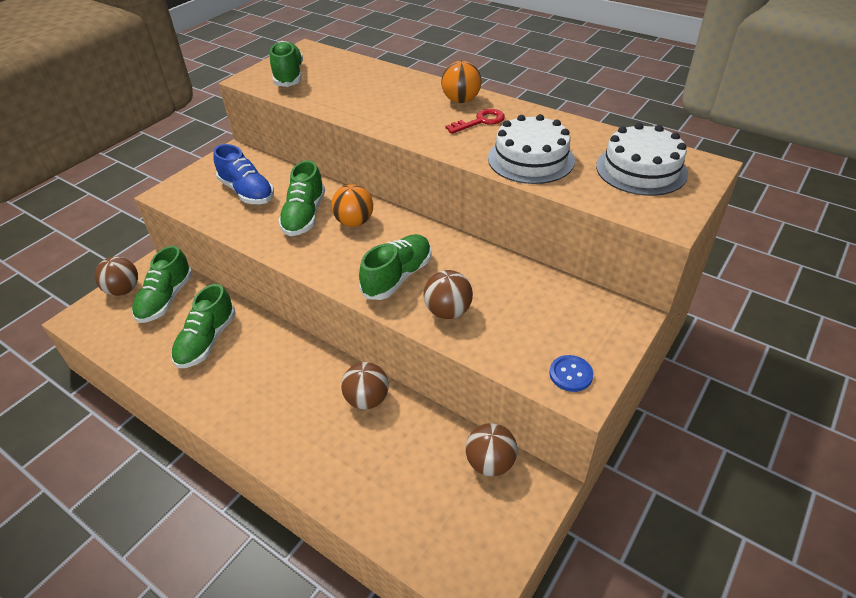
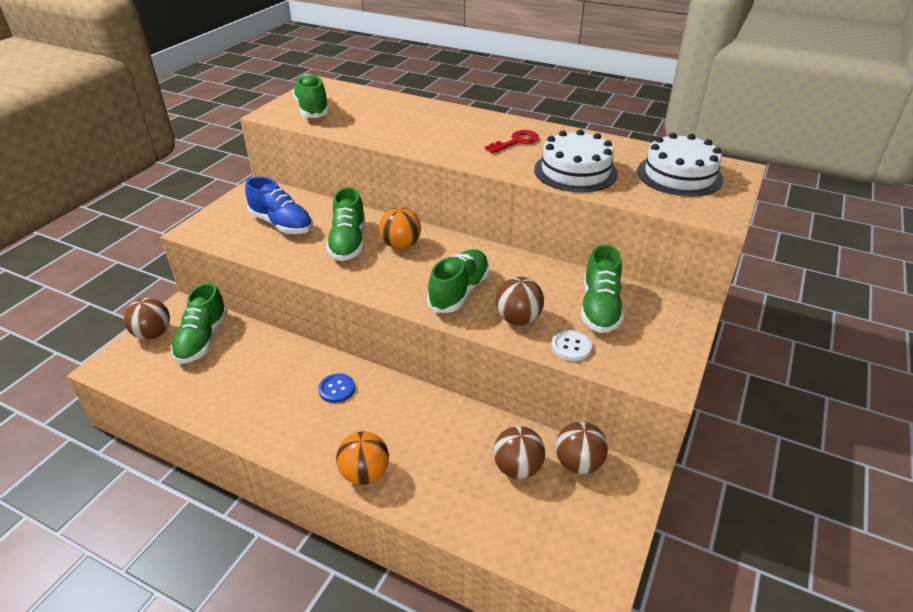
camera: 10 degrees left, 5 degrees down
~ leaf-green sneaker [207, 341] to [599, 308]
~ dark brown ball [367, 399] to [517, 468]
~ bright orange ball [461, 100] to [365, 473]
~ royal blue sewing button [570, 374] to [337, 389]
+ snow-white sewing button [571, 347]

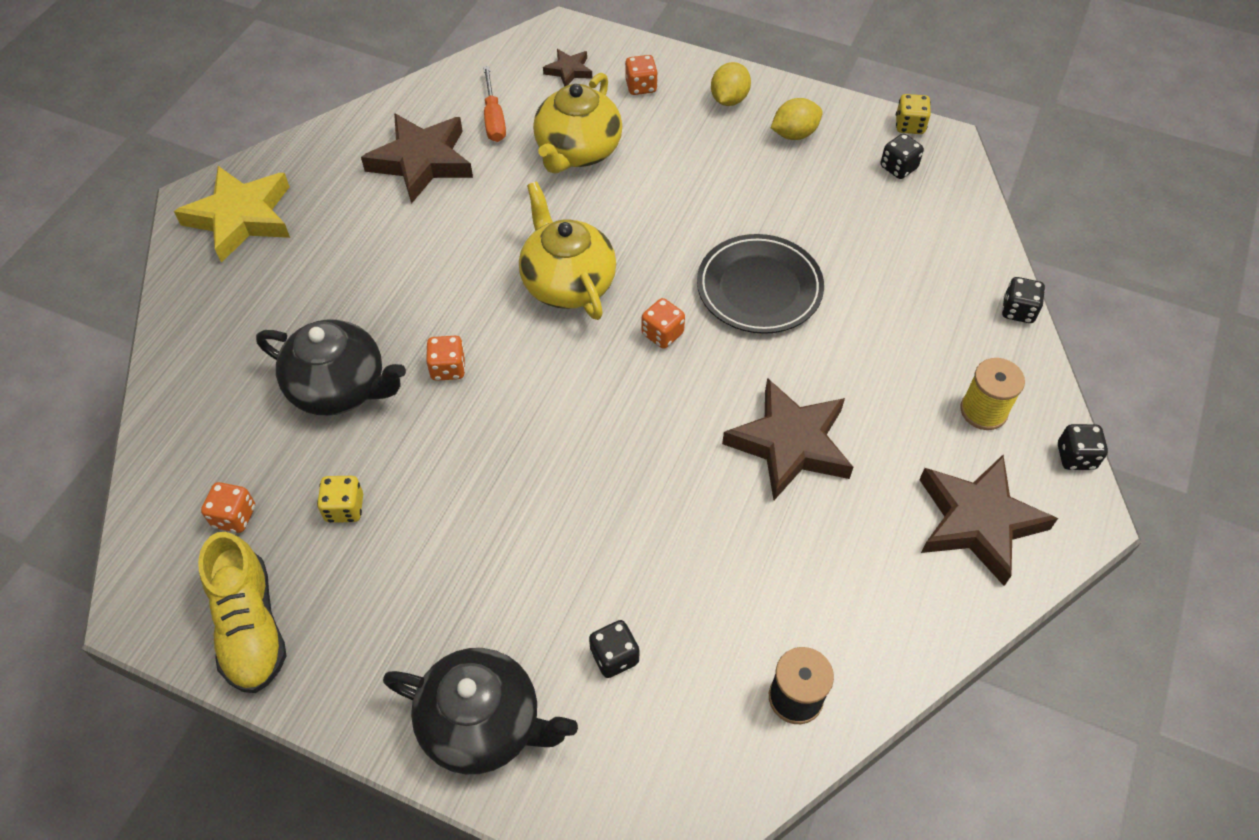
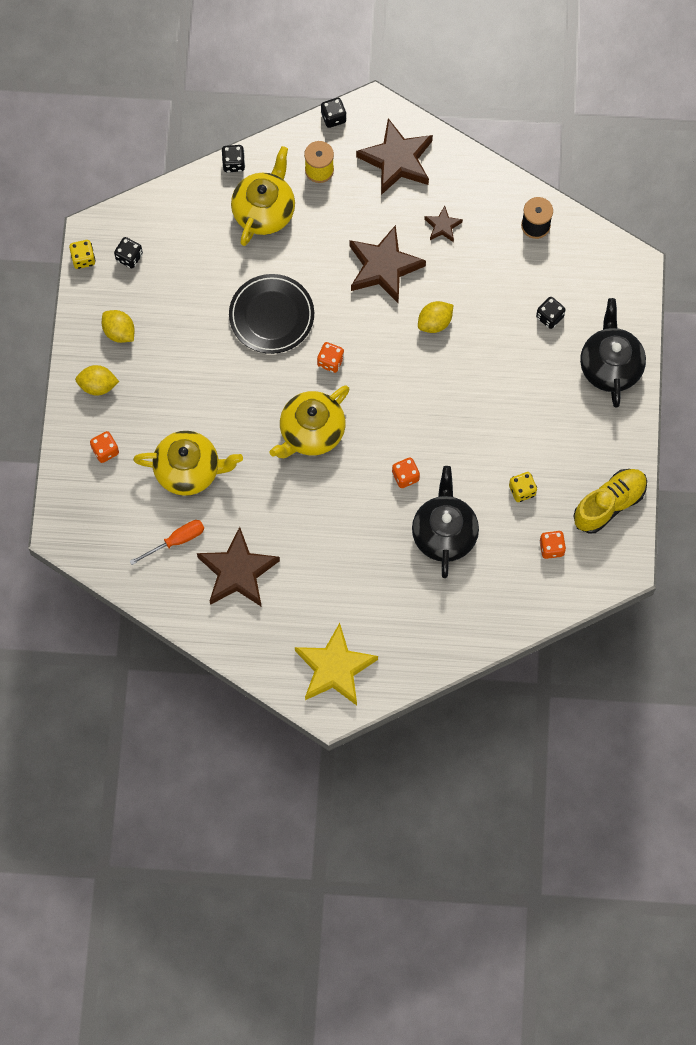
camera: 110 degrees left, 15 degrees up
~ dark brown five-pointed star [569, 71] to [442, 226]
+ golden tea pot [264, 211]
+ golden lemon [435, 322]

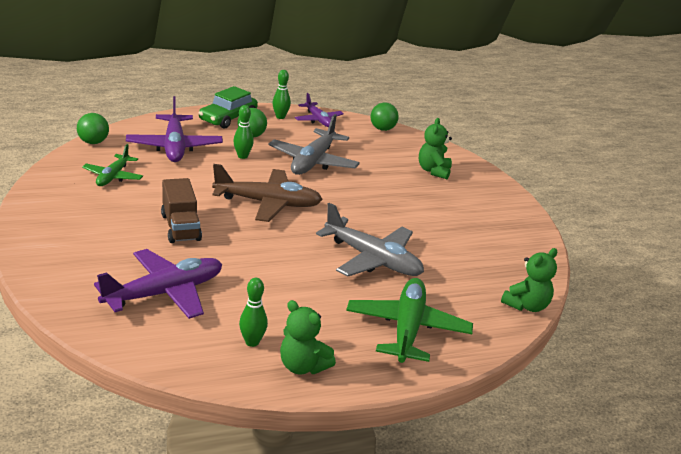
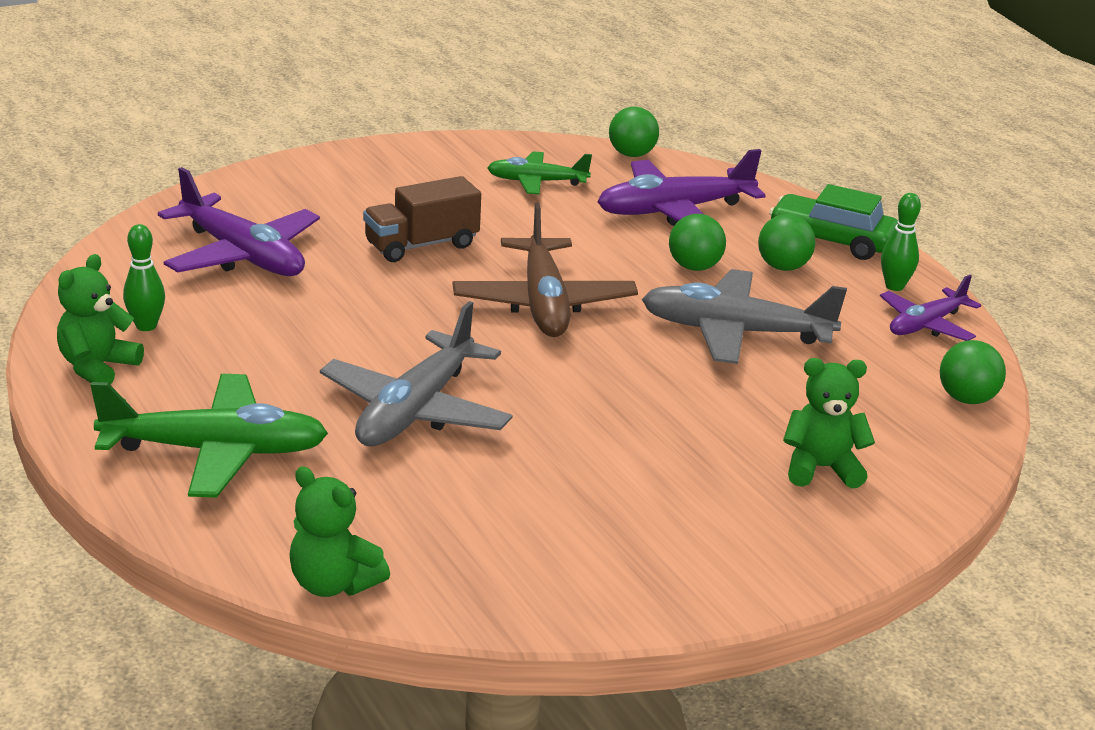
camera: 80 degrees right, 0 degrees up
~ leaf-green bowling pin [242, 156] to leaf-green ball [694, 267]

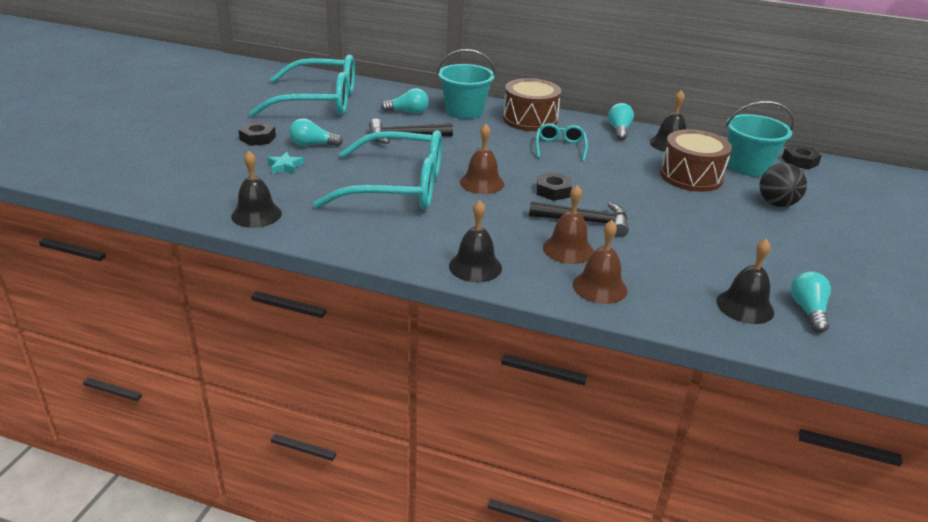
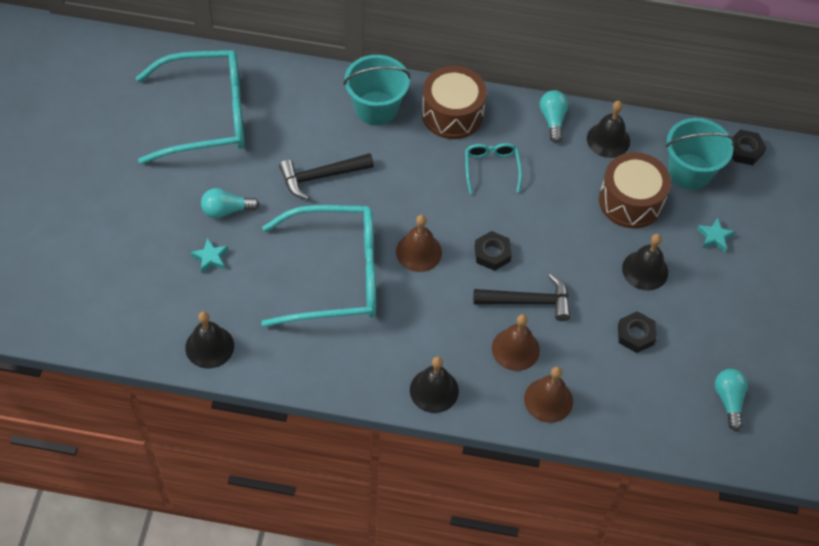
camera: 10 degrees left, 25 degrees up
~ ebony nut [258, 138] to [635, 335]
- teal bulb [408, 112]
~ ebony bell [745, 306] to [645, 270]
~ ebony ball [777, 204] to teal five-pointed star [714, 237]

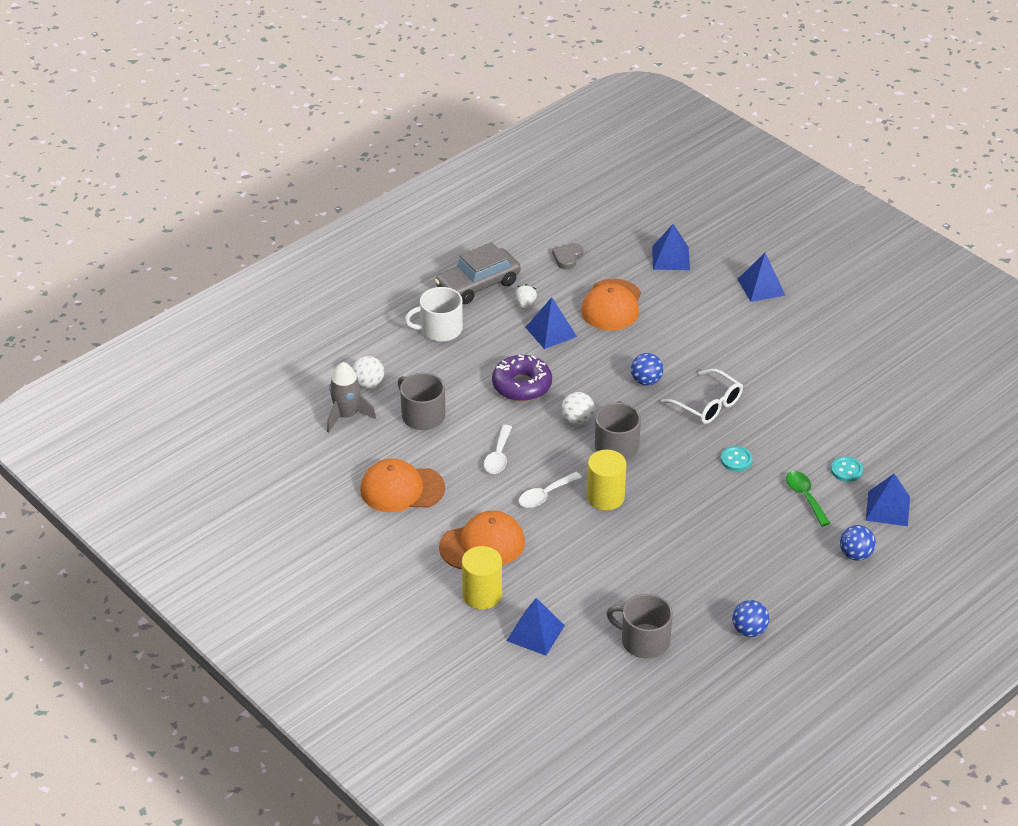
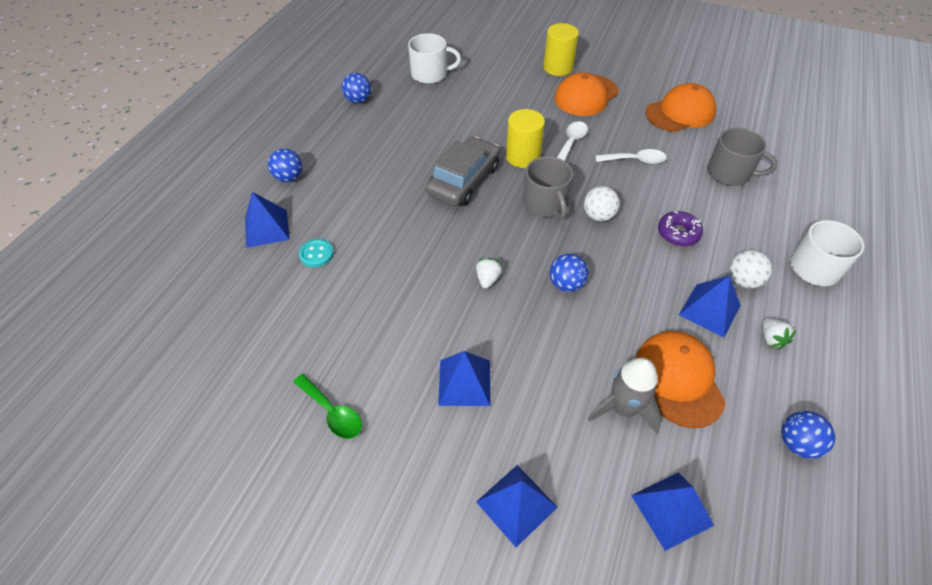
camera: 155 degrees right, 10 degrees up
~ grey spaceship [346, 416] to [623, 408]
~ snow-white ball [368, 384] to [743, 281]
~ grey automobile [478, 285] to [464, 180]
~ snow-white teaspoon [498, 456] = [635, 160] 105 degrees clockwise
~ purple doughnut [522, 385] = [678, 233] x0.66
~ royal blue pyramid [535, 633] to [464, 382]
~ grey heart [567, 257] to royal blue ball [797, 443]
~ grey tea mug [644, 640] to snow-white tea mug [430, 74]
~ snow-white spectacles [707, 404] to snow-white berry [488, 279]
- teal sewing button [736, 460]
~ leaf-green teaspoon [805, 497] to [332, 412]

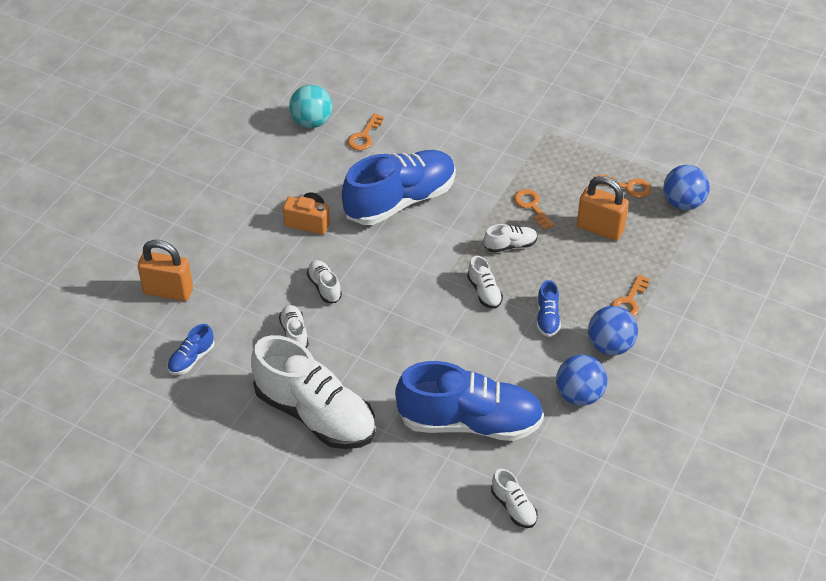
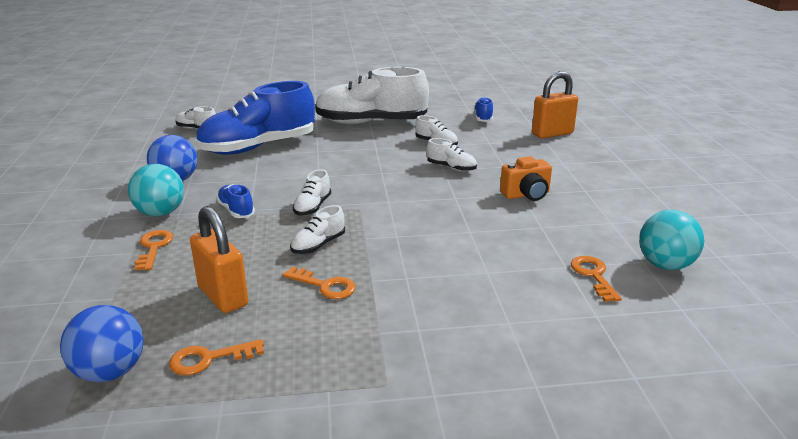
camera: 145 degrees right, 20 degrees down
- royal blue sneaker [400, 201]
~ snow-white sneaker [484, 292] = [312, 207] 105 degrees counterclockwise
~ bright orange small lock [600, 229] = [223, 296] 60 degrees clockwise
~ royal blue ball [610, 346] to teal ball [161, 213]

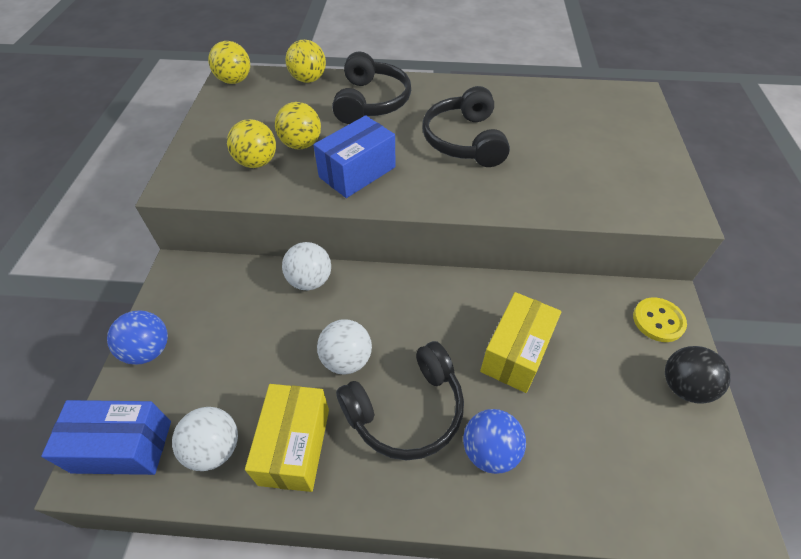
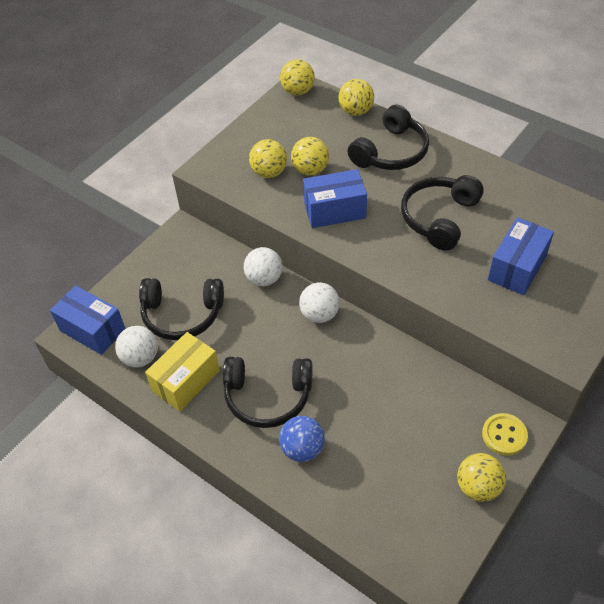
camera: 35 degrees right, 0 degrees up
- royal blue ball [148, 350]
~ snow-white ball [346, 359] to [319, 314]
- golden box [516, 353]
~ ebony ball [683, 386] to golden ball [478, 487]
+ ebony headset [182, 315]
+ royal blue box [517, 268]

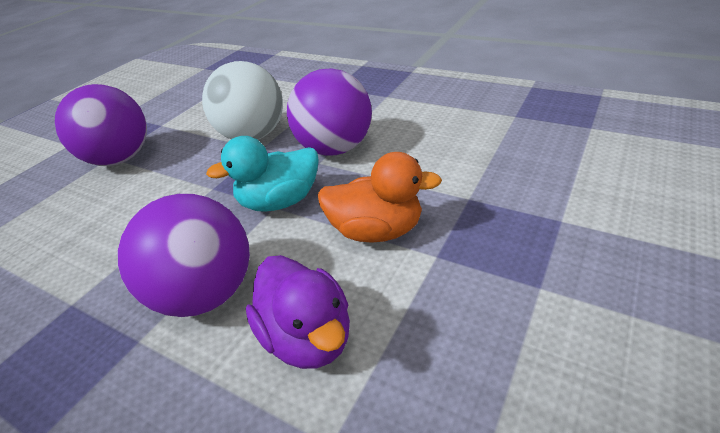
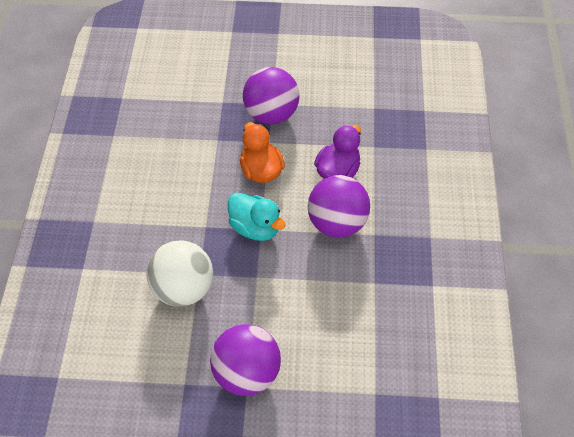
camera: 120 degrees left, 15 degrees up
~ purple ball [334, 148] to [271, 114]

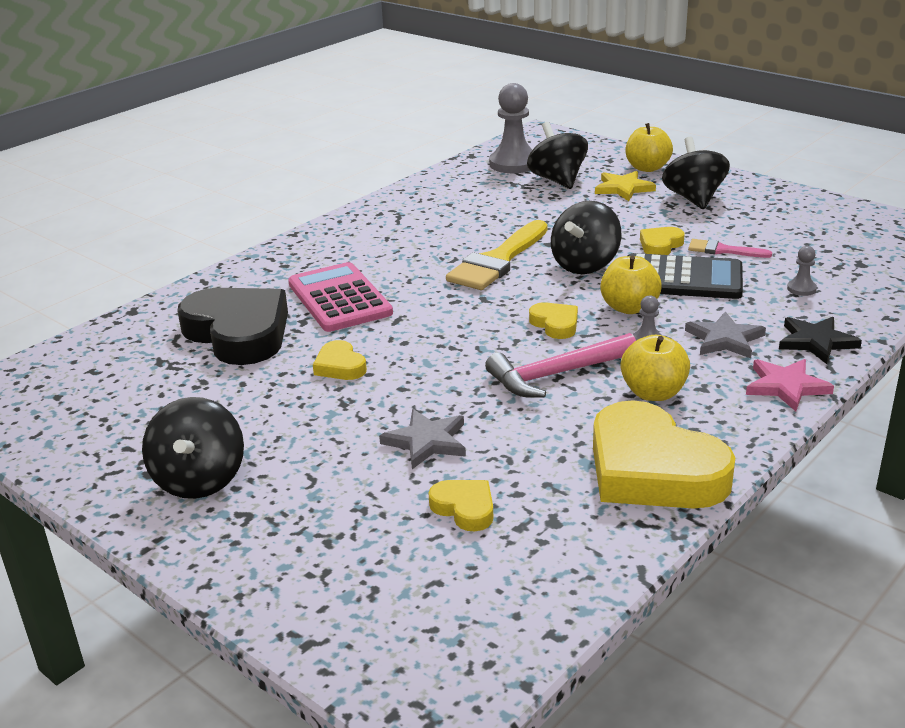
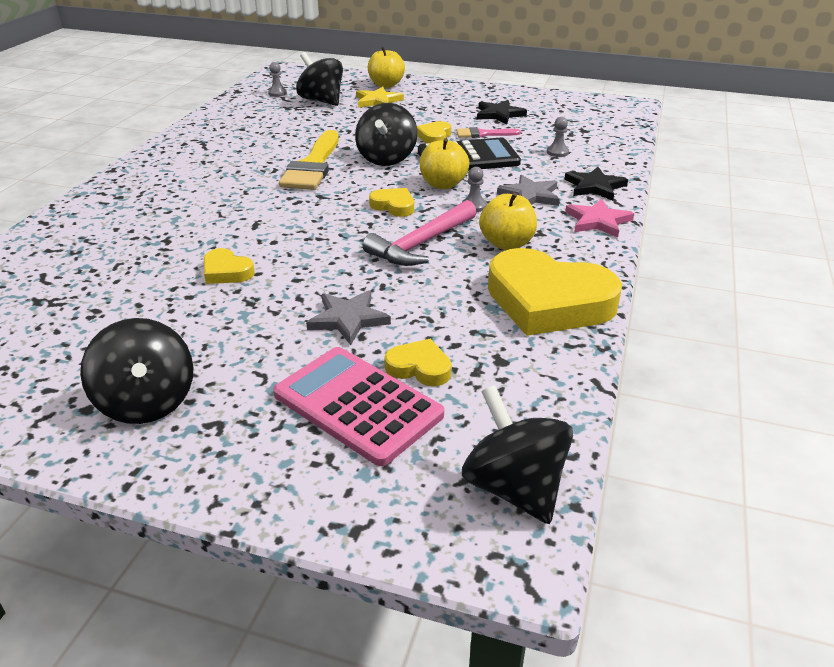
camera: 25 degrees left, 5 degrees up
- ebony heart [238, 333]
~ pink calculator [339, 298] to [357, 405]
~ grey pawn [513, 164] = [277, 93] x0.45
~ ebony whirligig [693, 198] to [514, 487]
+ ebony five-pointed star [499, 114]

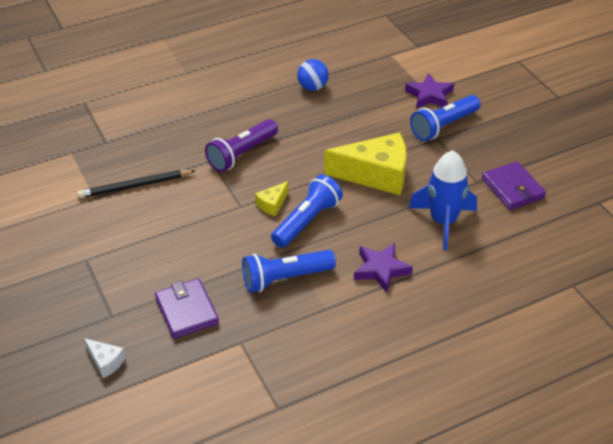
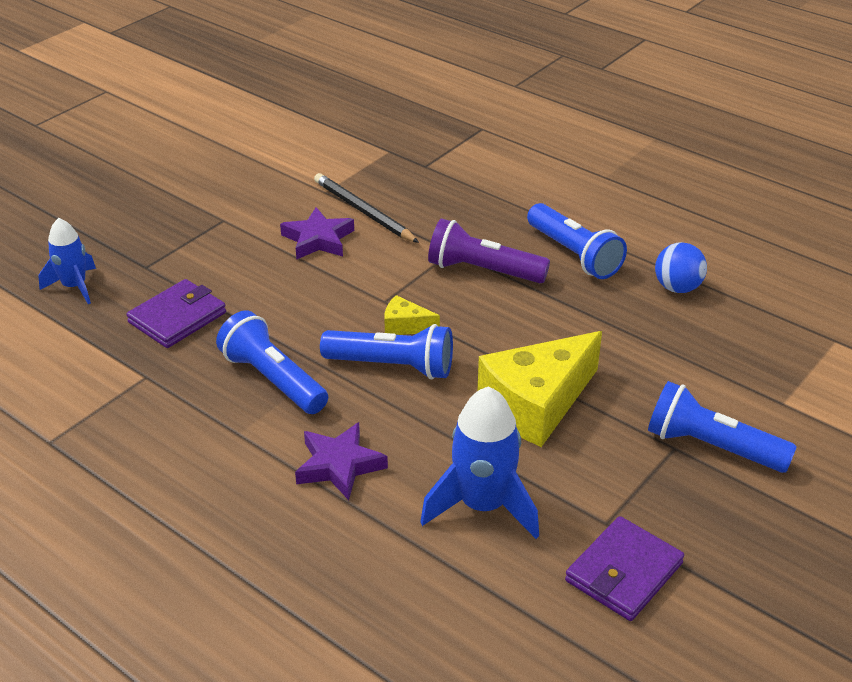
camera: 65 degrees right, 5 degrees down
~ snow-white cheese [106, 362] to royal blue spaceship [74, 287]
~ golden cheese [376, 175] = [536, 404] 75 degrees clockwise
~ purple five-pointed star [429, 95] to [318, 239]
+ royal blue torch [574, 254]

